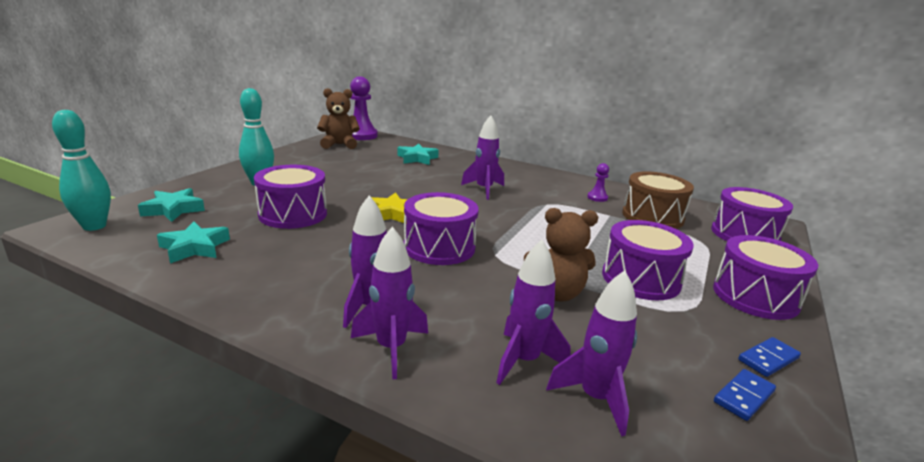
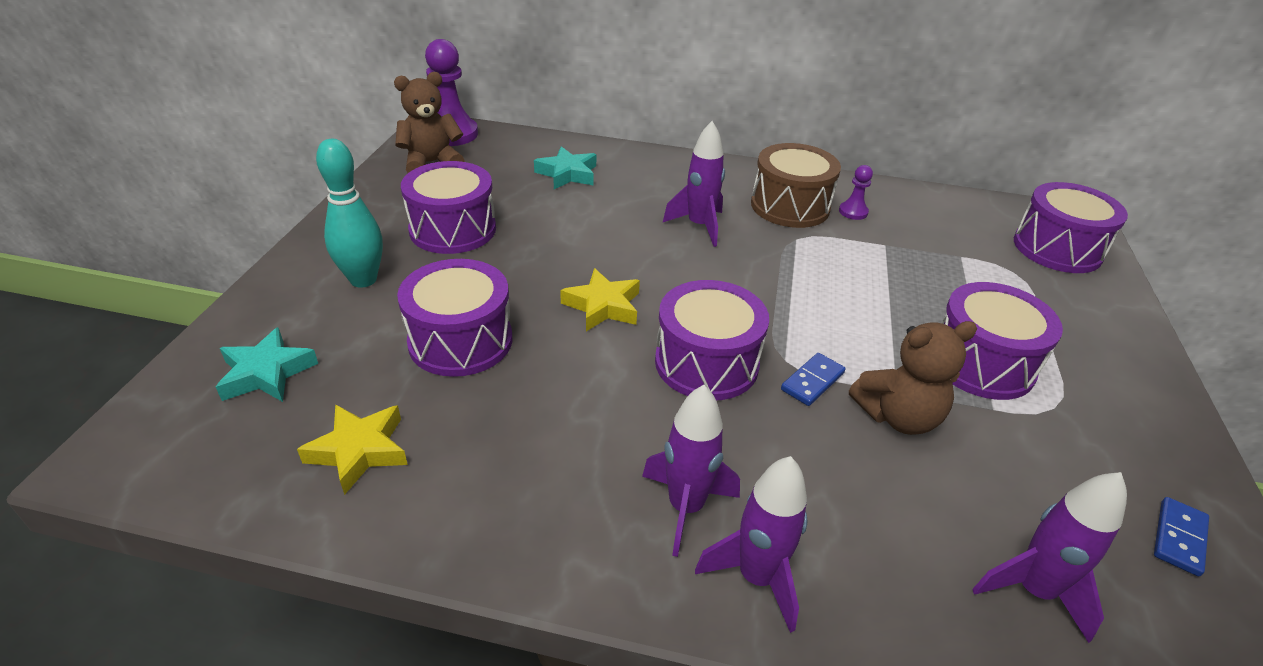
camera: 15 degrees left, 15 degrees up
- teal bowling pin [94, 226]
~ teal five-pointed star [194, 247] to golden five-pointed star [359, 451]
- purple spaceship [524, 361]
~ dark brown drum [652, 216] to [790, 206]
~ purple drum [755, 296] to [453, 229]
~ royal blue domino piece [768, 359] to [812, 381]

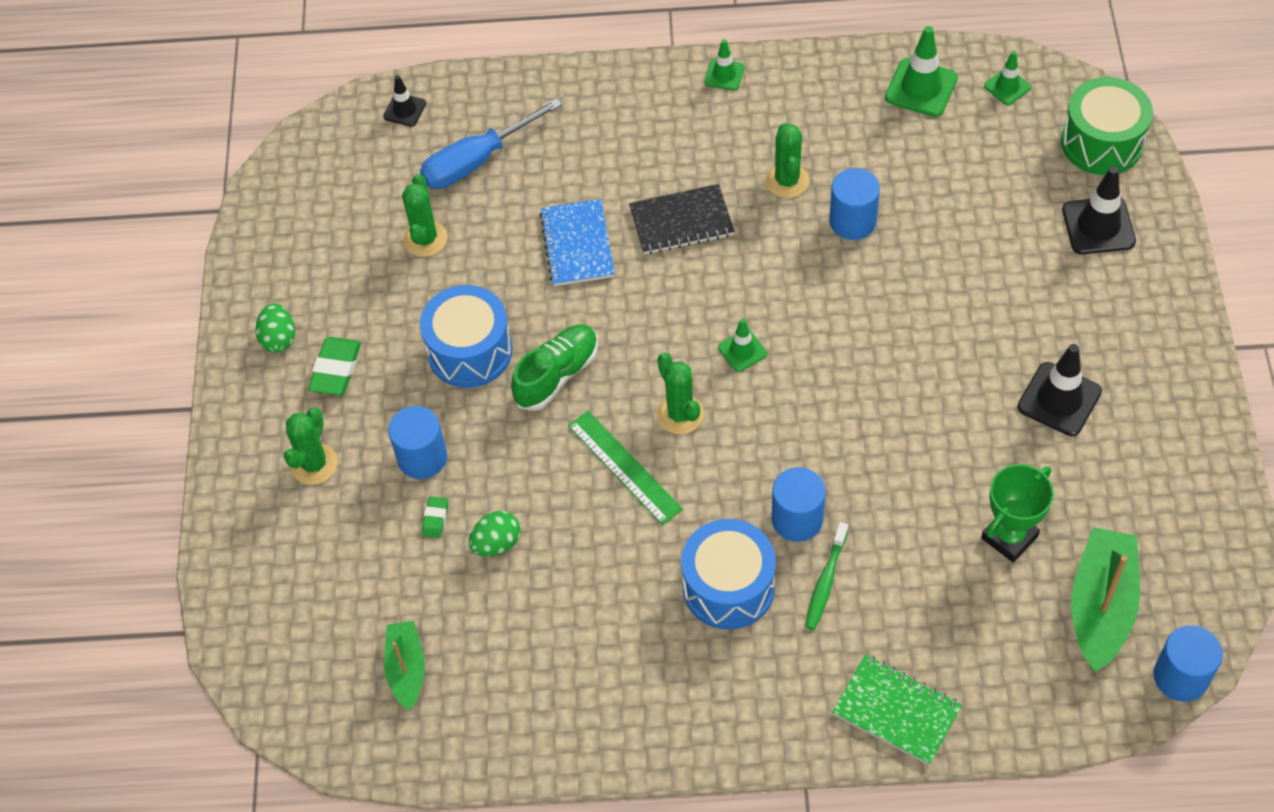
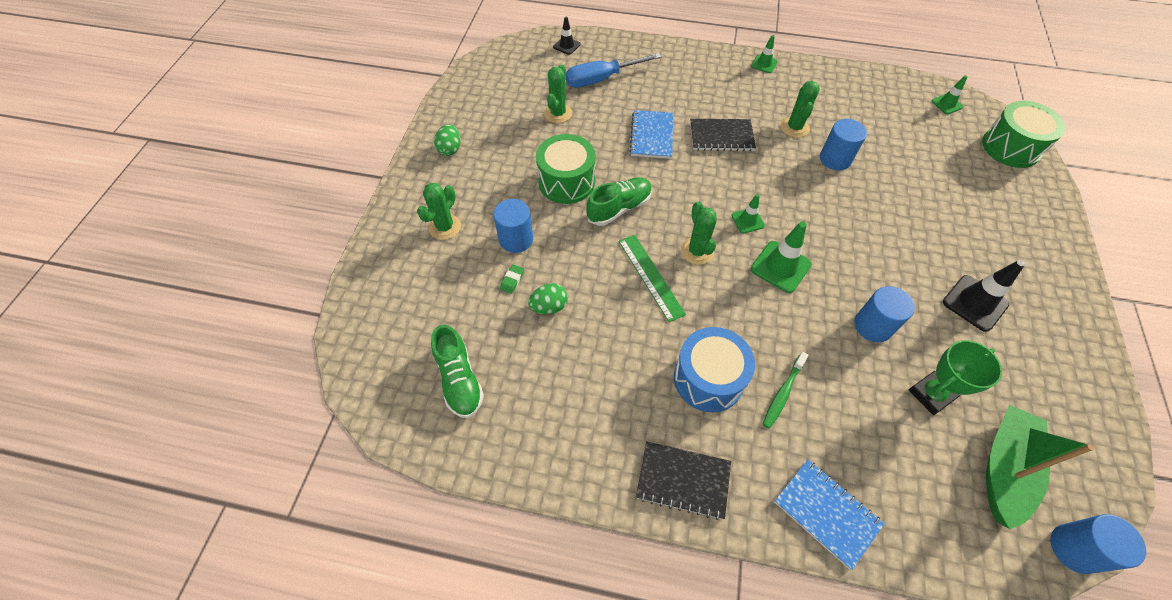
camera: 10 degrees right, 0 degrees up
- leaf-green pencil eraser [336, 369]
~ leaf-green toy boat [406, 669] to leaf-green sneaker [459, 379]
~ royal blue drum [470, 351] to leaf-green drum [566, 182]
~ royal blue cylinder shape [797, 519] to [873, 326]
~ leaf-green notebook [896, 711] to royal blue notebook [826, 513]
~ leaf-green road cone [921, 88] to [780, 267]
- ebony road cone [1098, 226]
+ ebony notebook [683, 480]

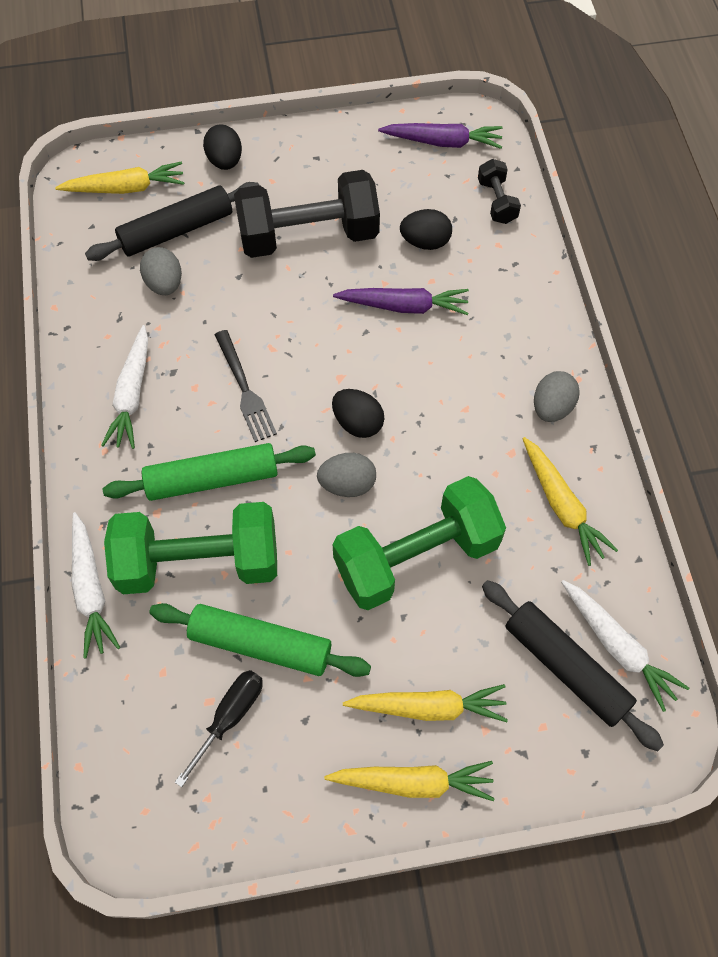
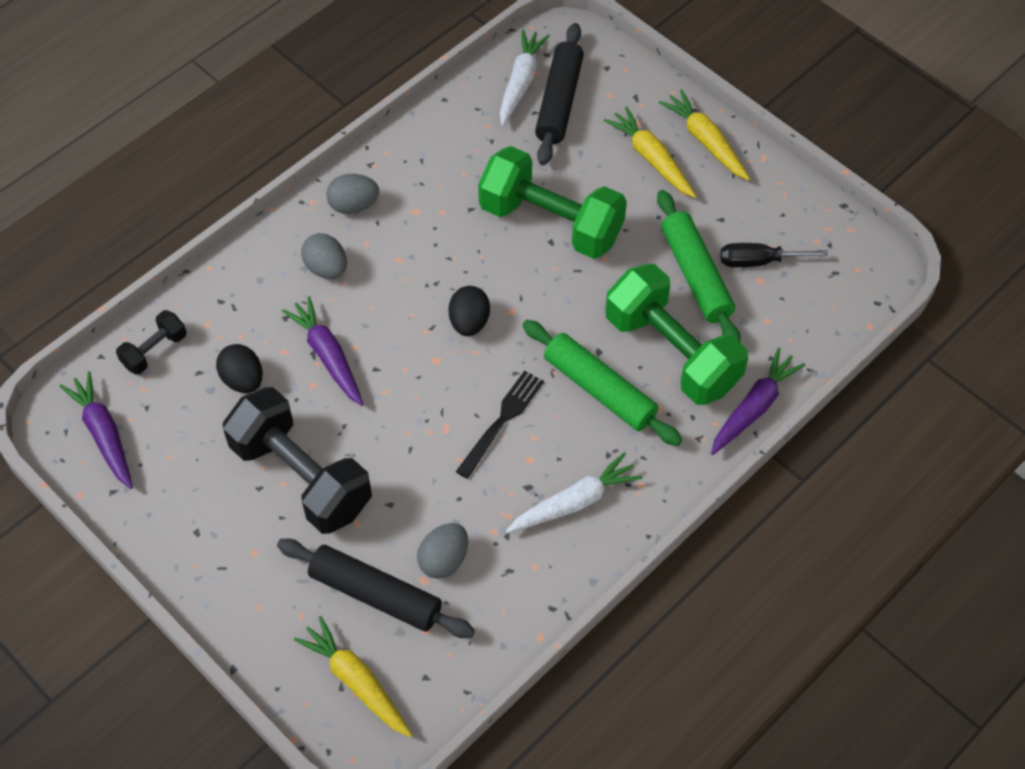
camera: 125 degrees left, 5 degrees down
~ snow-white carrot [91, 590] to purple carrot [754, 407]
- ebony toy egg [225, 161]
~ grey toy egg [347, 484] to [326, 268]
- golden carrot [562, 506]

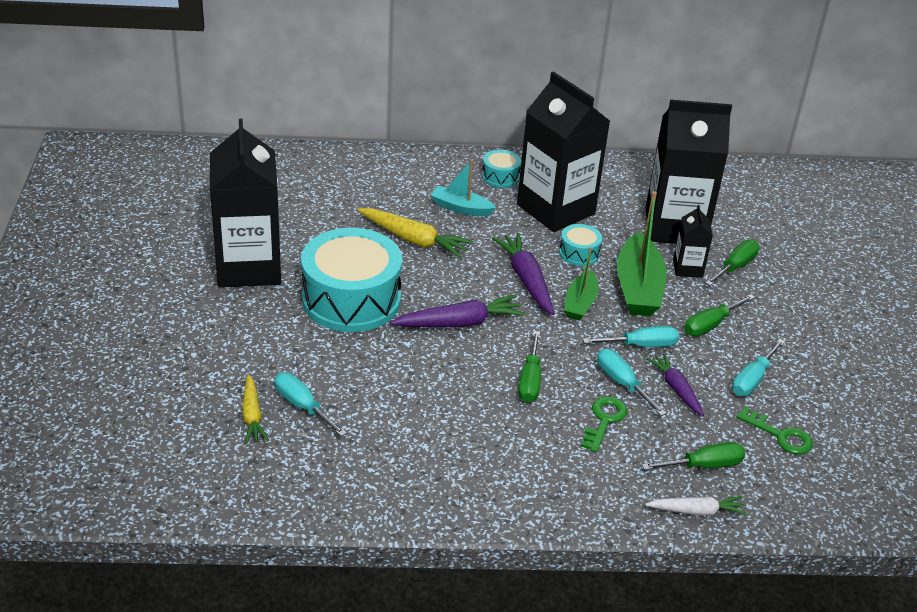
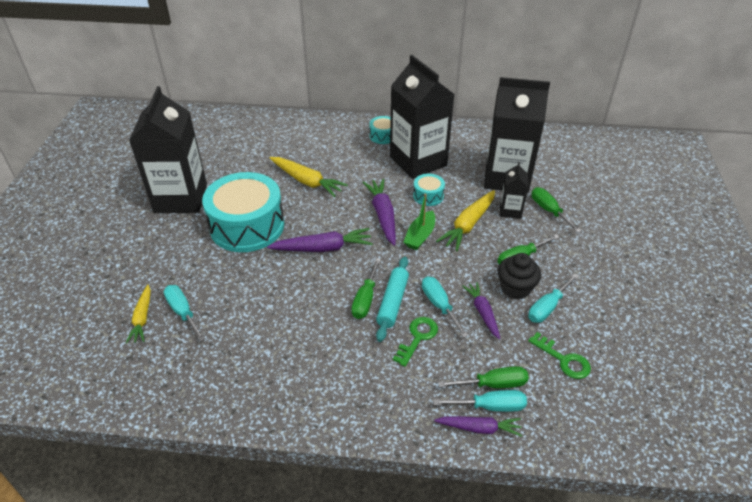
camera: 10 degrees right, 5 degrees up
- teal toy boat [461, 208]
~ teal screwdriver [641, 345] to [490, 406]
~ leaf-green toy boat [638, 288] to golden carrot [468, 225]
~ snow-white carrot [696, 511] to purple carrot [479, 428]
~ leaf-green screwdriver [735, 266] = [549, 210] 75 degrees counterclockwise
+ teal rolling pin [392, 302]
+ ebony muffin [515, 288]

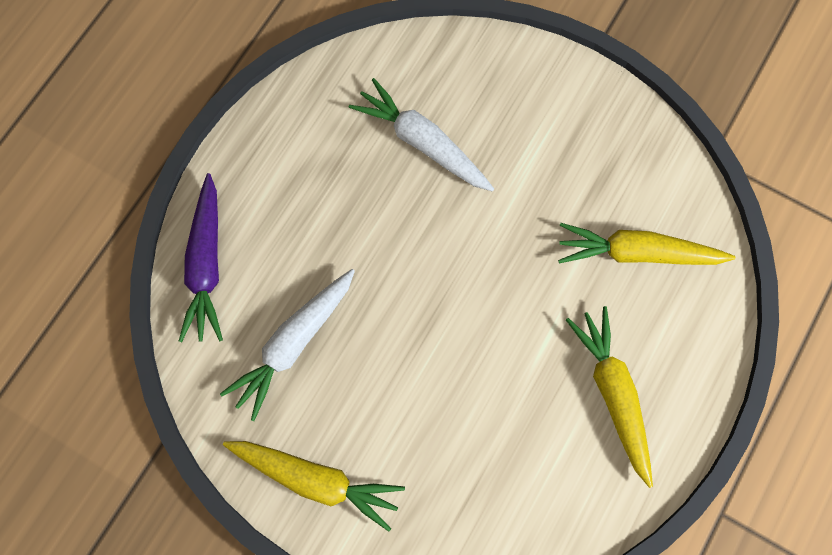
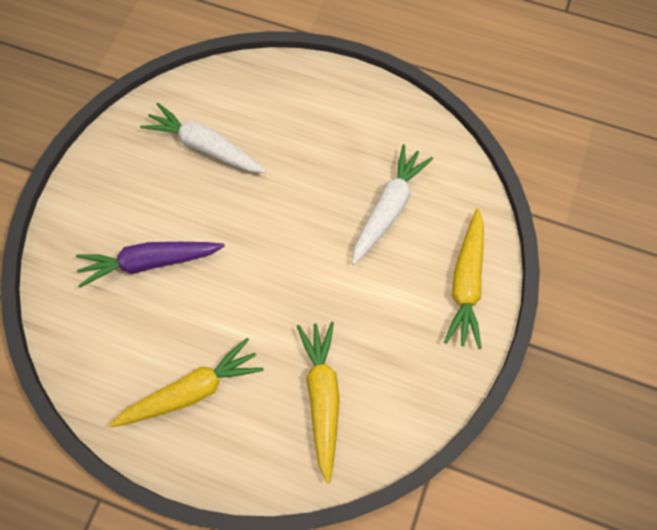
camera: 80 degrees right, 5 degrees down
~ purple carrot [206, 264] to [150, 262]
~ golden carrot [315, 480] to [466, 283]

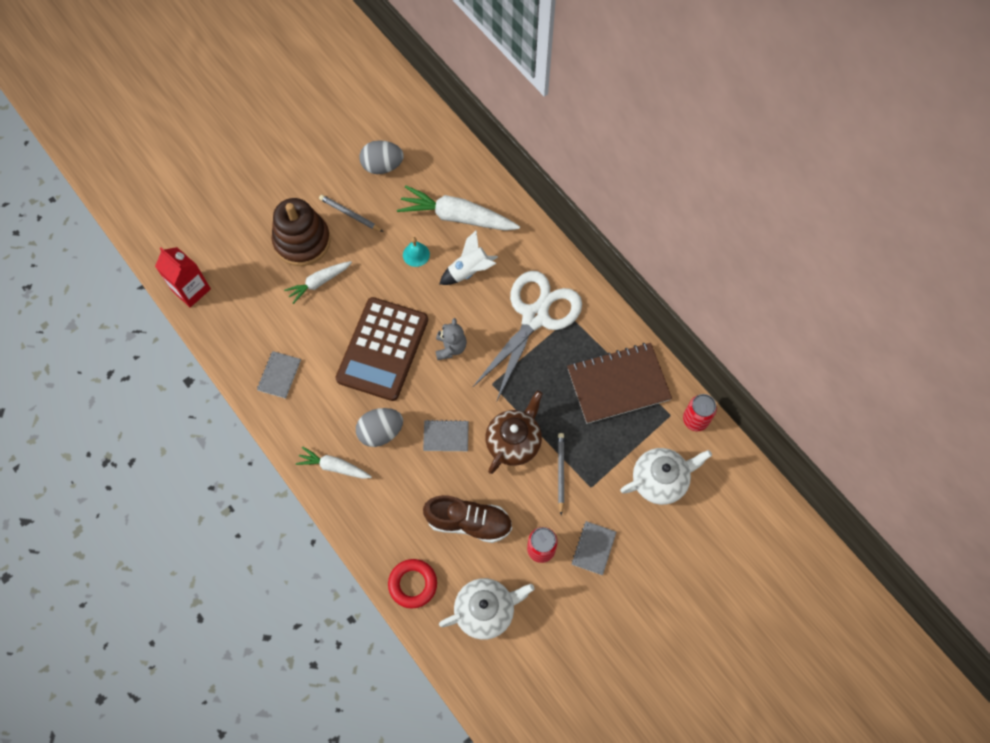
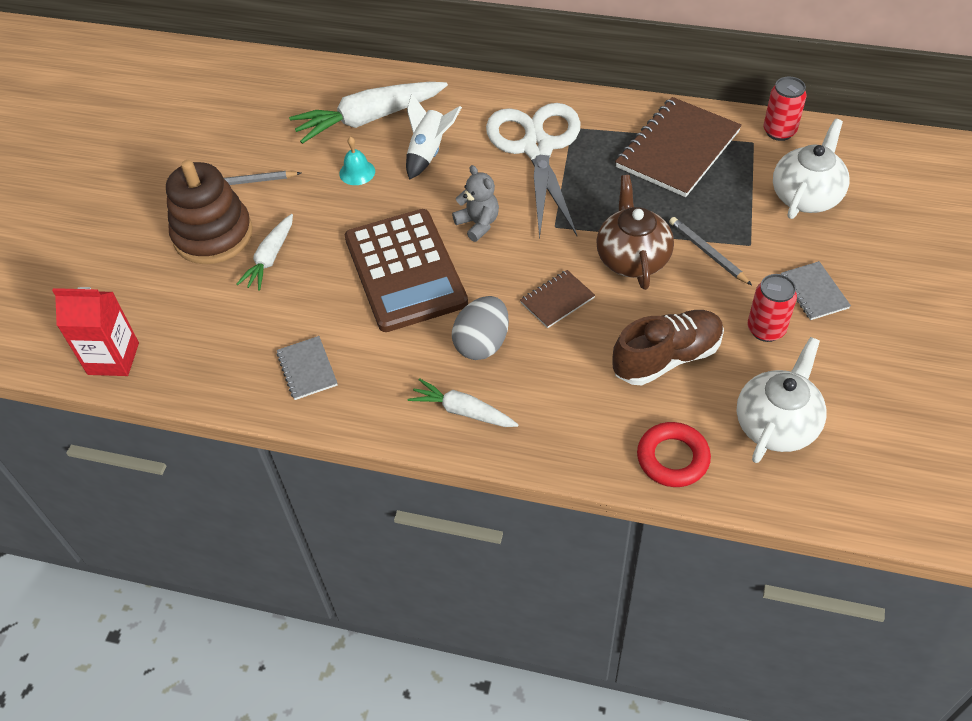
camera: 35 degrees left, 15 degrees down
~ snow-white carrot [334, 467] = [462, 411] 45 degrees clockwise
- grey toy egg [382, 166]
~ grey notebook [446, 436] to dark brown notebook [557, 300]

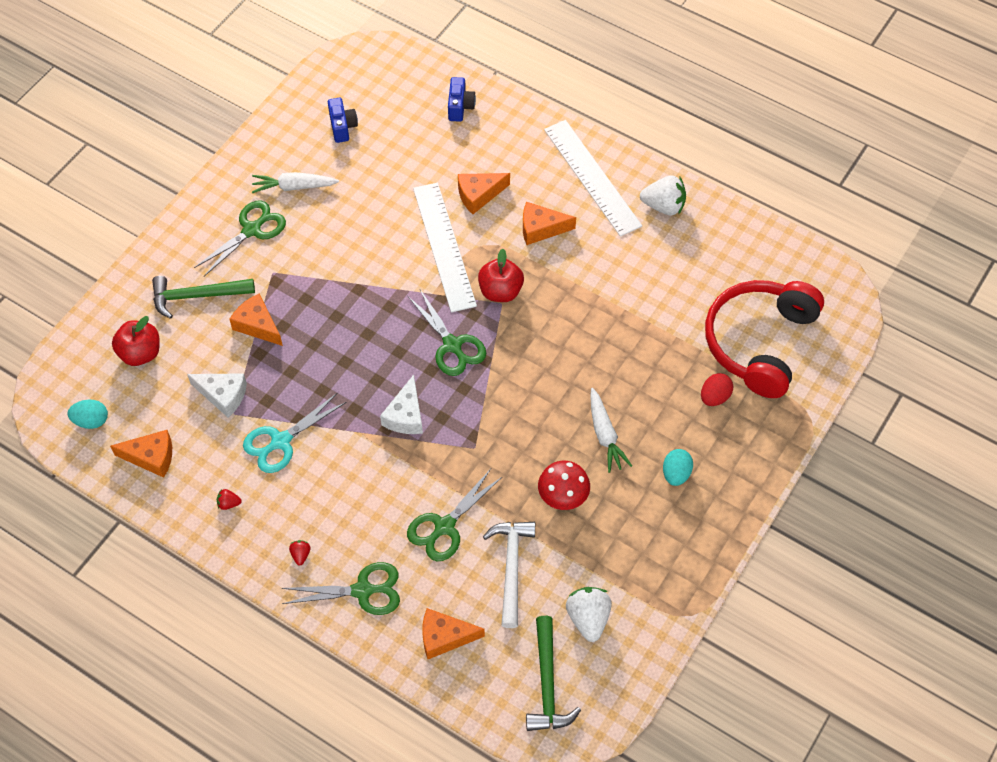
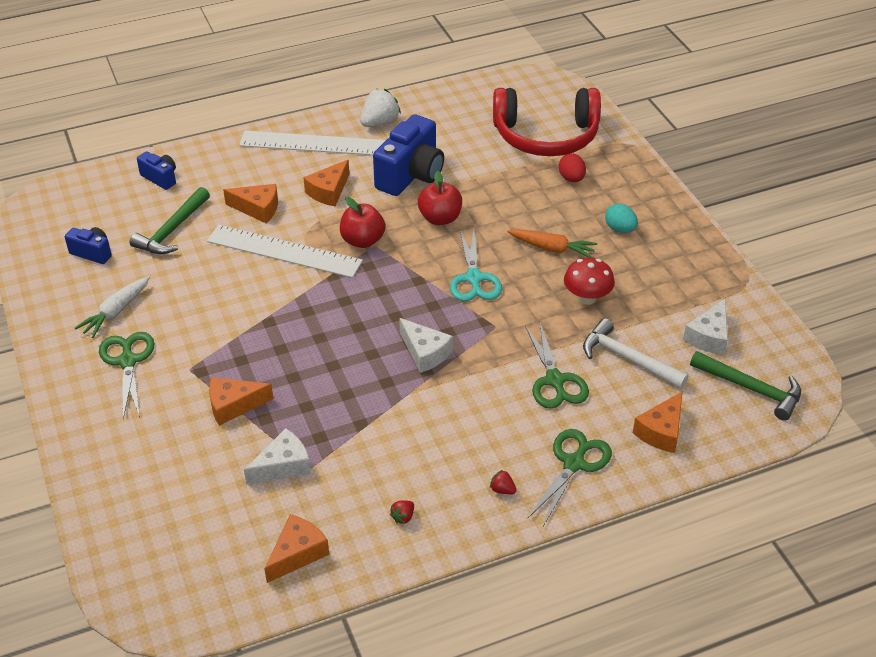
camera: 55 degrees left, 15 degrees down
- teal toy egg [91, 421]
~ scarlet toy apple [140, 353] to [440, 218]
~ leaf-green claw hammer [197, 296] to [172, 230]
~ teal scissors [281, 441] to [474, 278]
- leaf-green scissors [452, 345]
~ bright orange cheese [479, 195] = [258, 209] 90 degrees counterclockwise
~ snow-white berry [588, 618] to snow-white cheese [709, 337]
~ snow-white carrot [605, 435] to bright orange carrot [552, 248]
~ scarlet headset [759, 342] = [546, 136] 60 degrees counterclockwise
+ royal blue camera [411, 175]

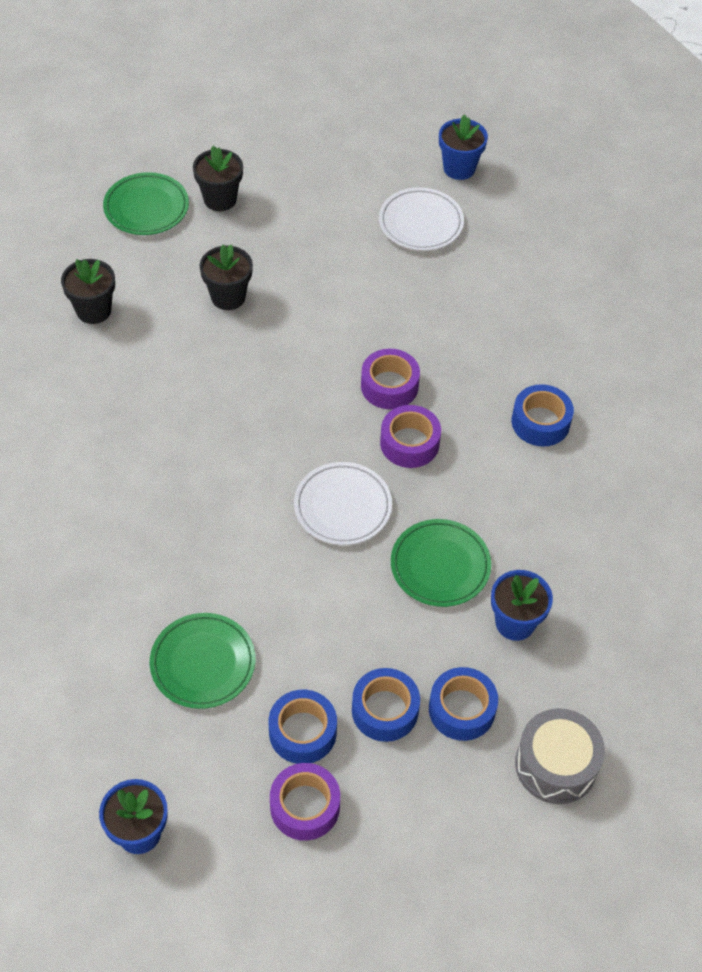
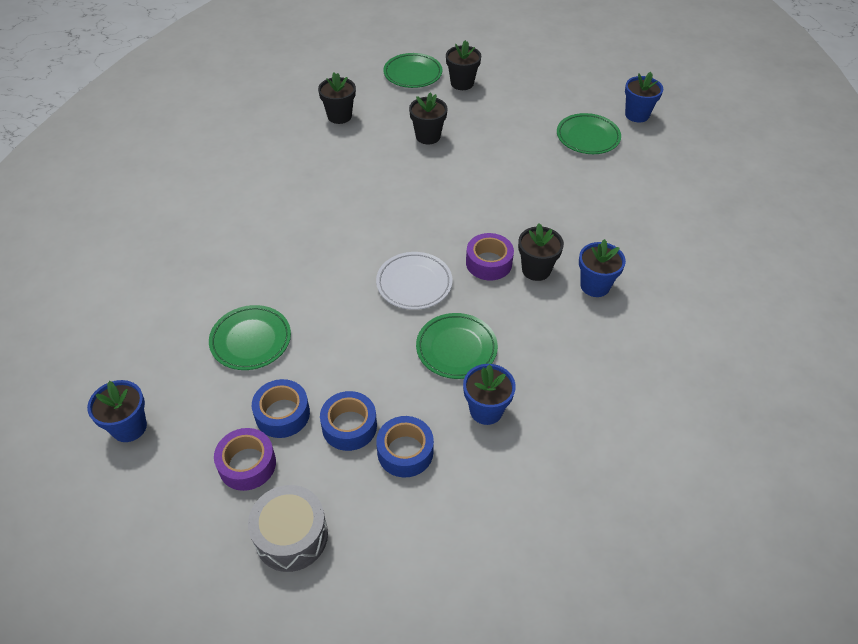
camera: 30 degrees right, 5 degrees down
- purple tape [389, 386]
~ snow-white dinner plate [420, 223] to leaf-green dinner plate [587, 137]
~ royal blue tape [540, 422] to royal blue plant pot [595, 286]
~ grey drum [556, 765] to [291, 536]
+ ebony plant pot [536, 270]

